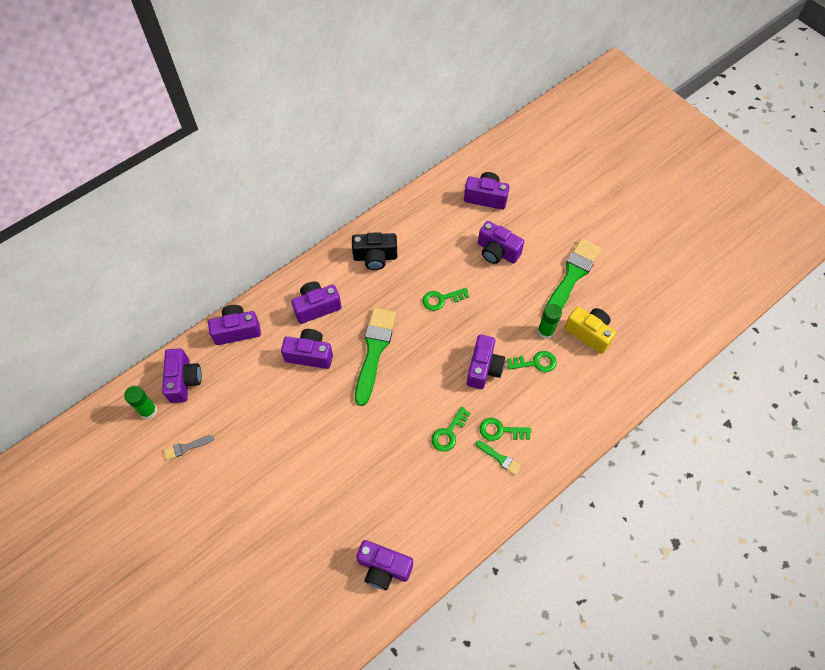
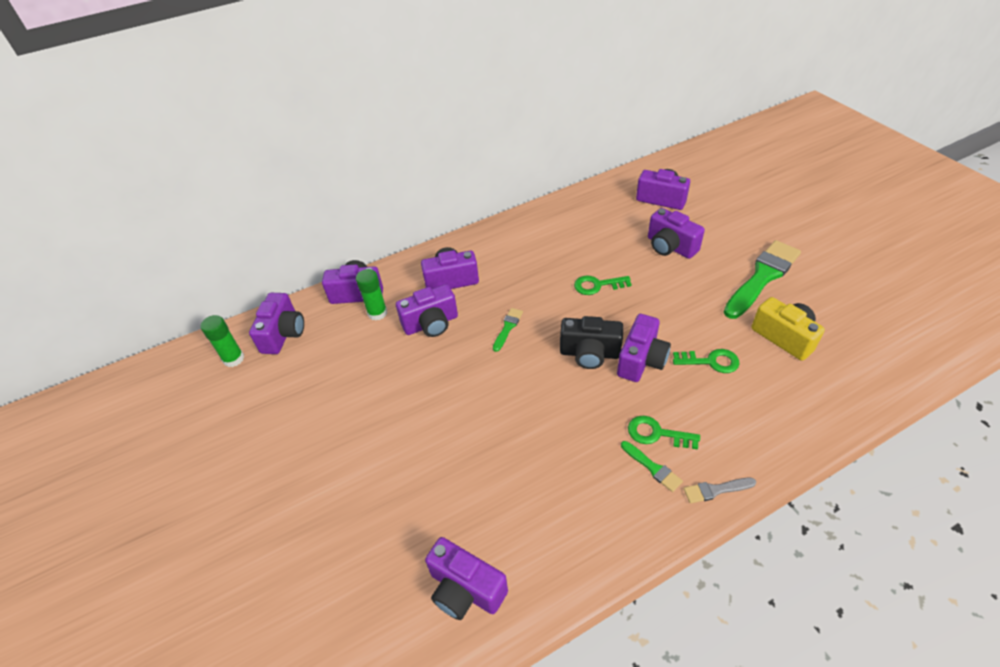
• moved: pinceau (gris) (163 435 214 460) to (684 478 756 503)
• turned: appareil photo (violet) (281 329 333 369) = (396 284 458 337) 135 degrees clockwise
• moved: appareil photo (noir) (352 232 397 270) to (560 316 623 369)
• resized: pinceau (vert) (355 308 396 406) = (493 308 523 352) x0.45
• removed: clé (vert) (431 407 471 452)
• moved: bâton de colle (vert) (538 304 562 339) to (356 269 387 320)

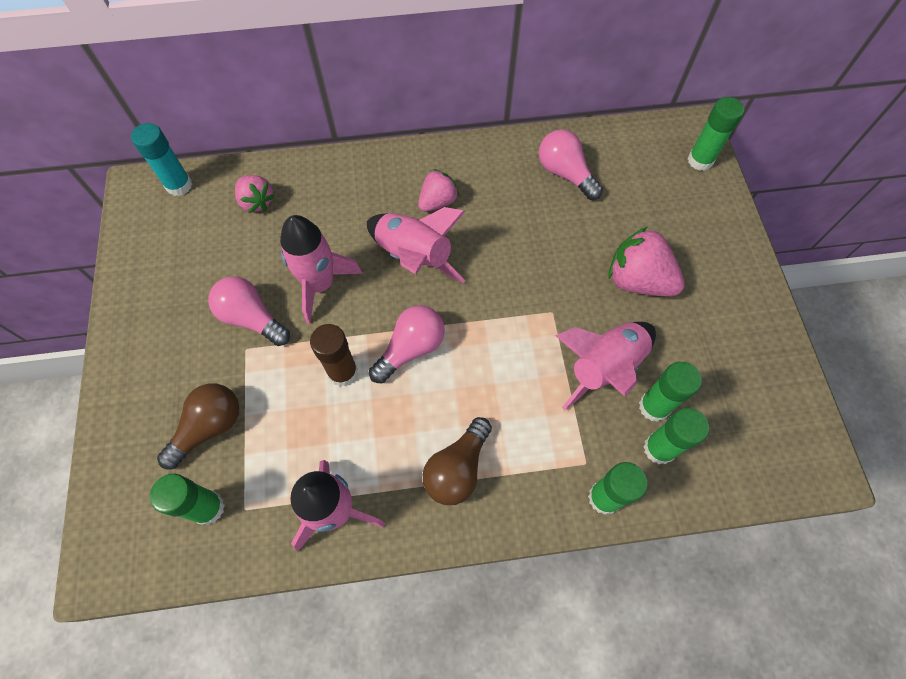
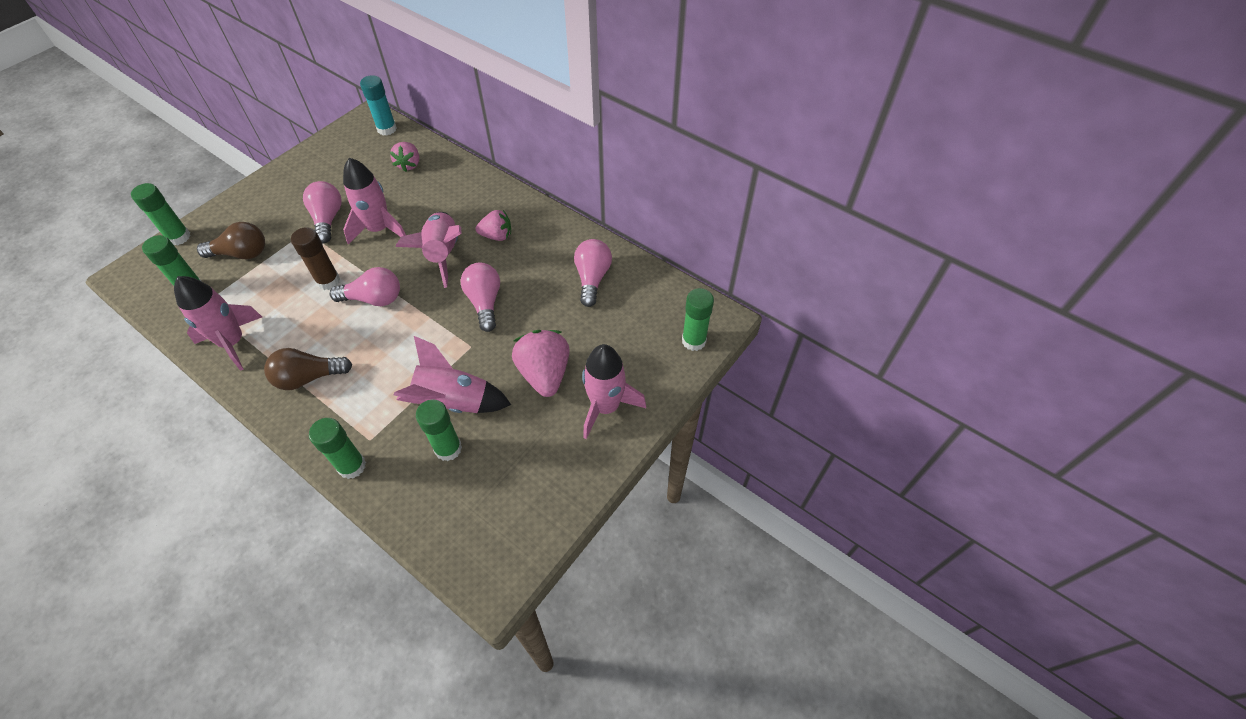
• moved: bâton de colle (vert) (643 408 709 464) to (131 183 191 245)
• added: ampoule (rose) (460 263 500 332)
• added: fusée (rose) (582 344 646 439)

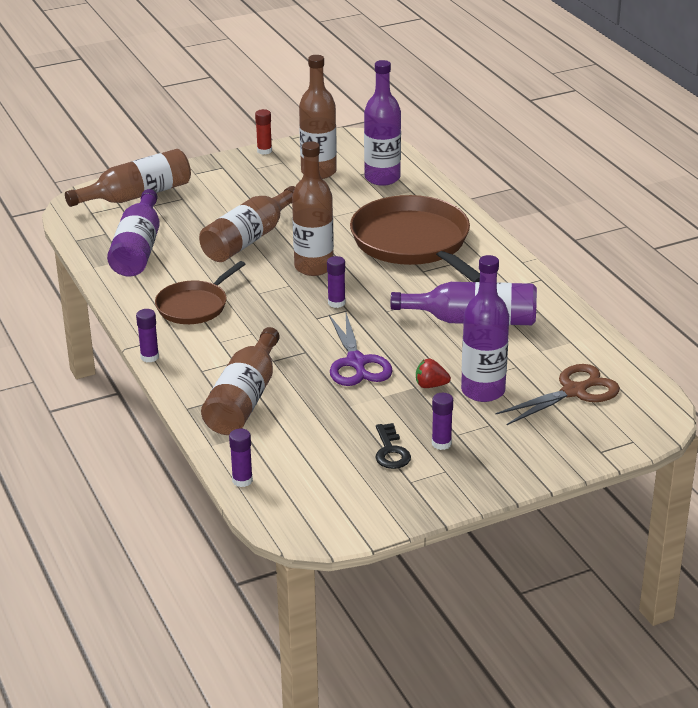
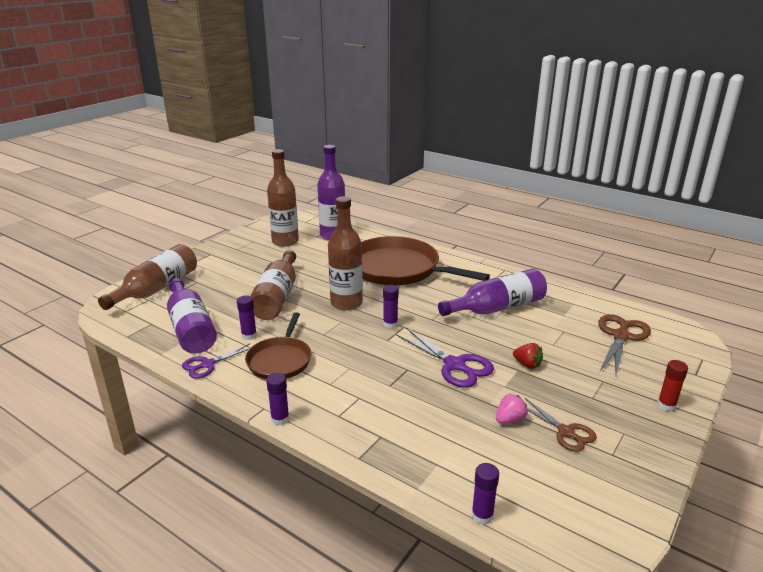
• removed: bouteille (marron) (201 327 280 435)
• moved: bâton de colle (rouge) (255 109 272 155) to (657 360 688 411)
• replaced: clé (noir) (375 423 411 469) to ciseaux (marron) (525 398 597 452)
• turned: fraise (rouge) (416 359 451 388) = (513 343 543 369) 120 degrees counterclockwise
• moved: bâton de colle (violet) (432 393 453 450) to (237 295 257 340)
• removed: bouteille (violet) (461 255 509 402)
• added: ciseaux (violet) (182 343 251 379)
• added: fraise (rose) (496 393 528 424)

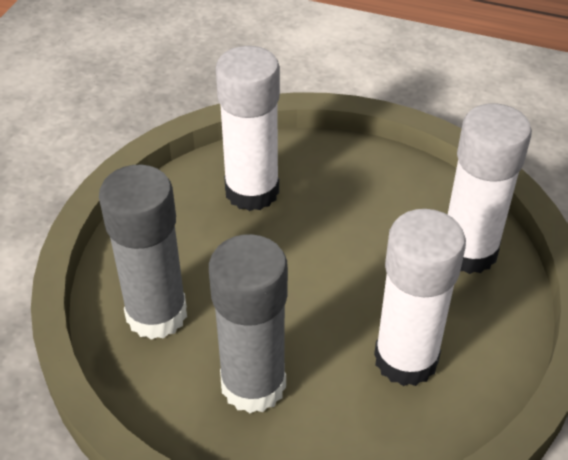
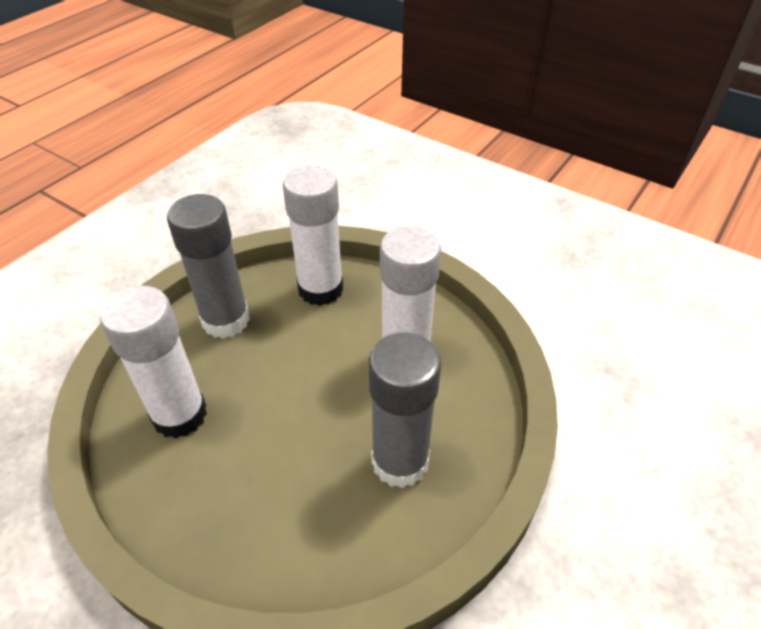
• moved: bâton de colle (gris) (99 165 187 340) to (167 194 250 339)

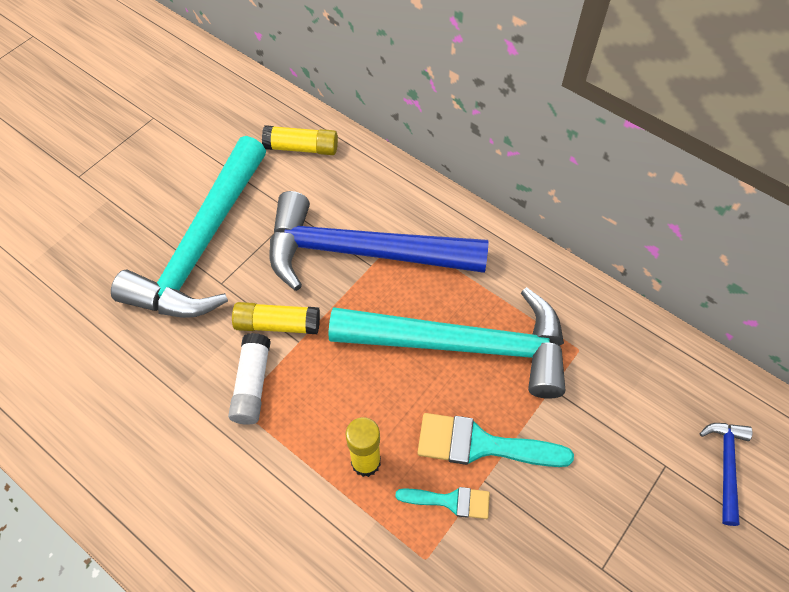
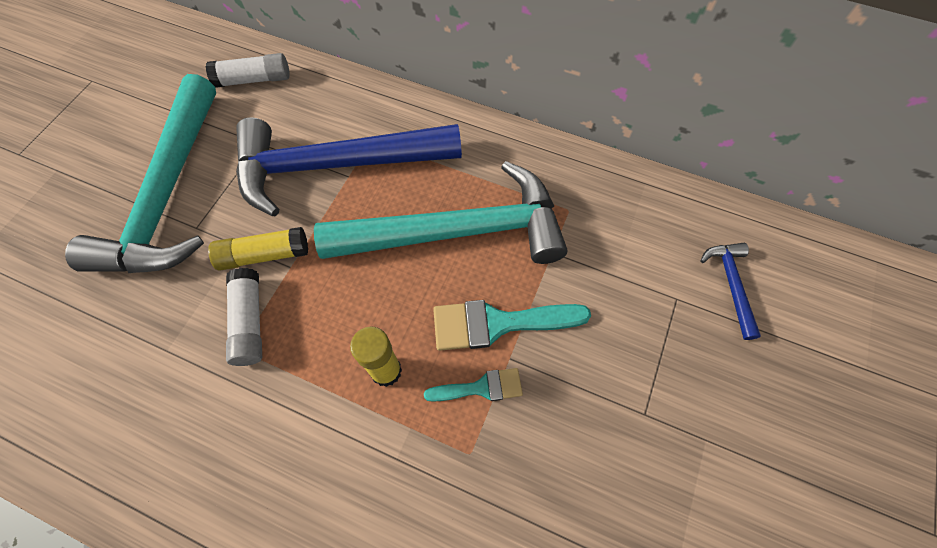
• recoloured: bâton de colle (jaune) (262 125 338 155) to bâton de colle (blanc) (205 53 290 88)

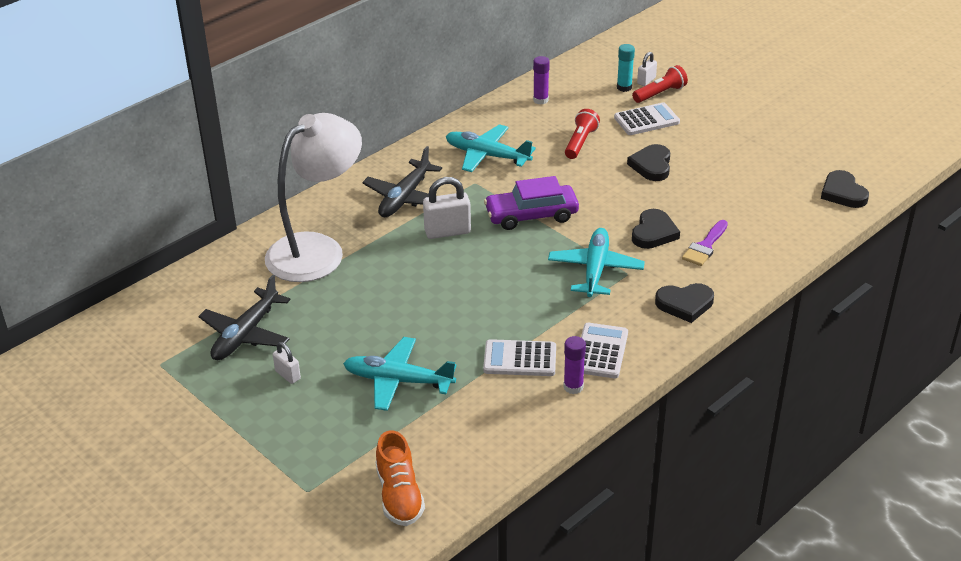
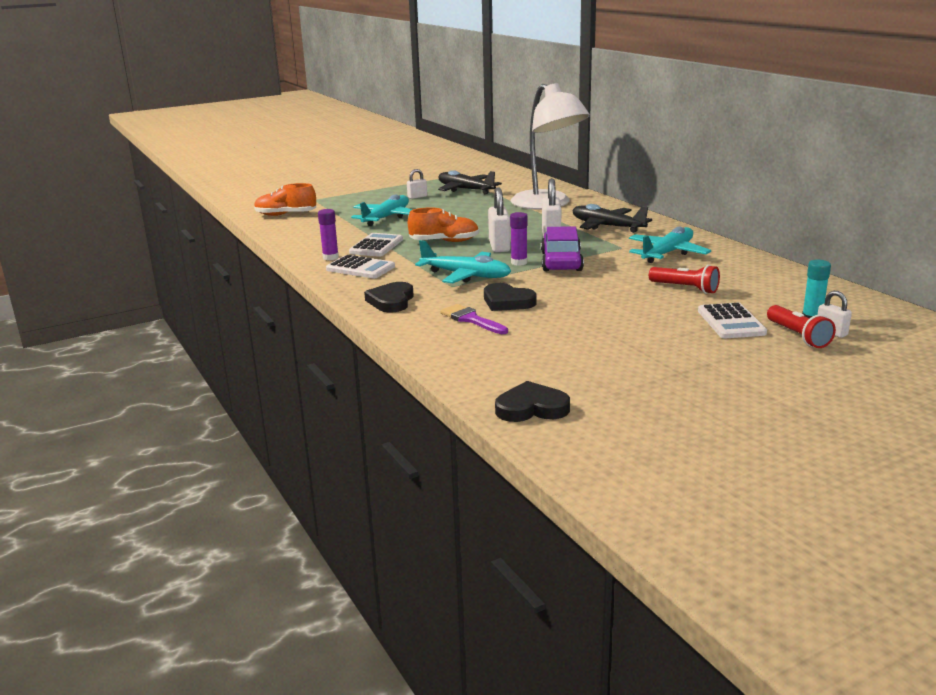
• moved: bâton de colle (violet) (533 56 550 104) to (510 212 528 266)
• removed: cœur (noir) (627 144 670 181)
• added: chaussure (orange) (408 208 479 242)
• added: cadenas (blanc) (488 187 510 252)

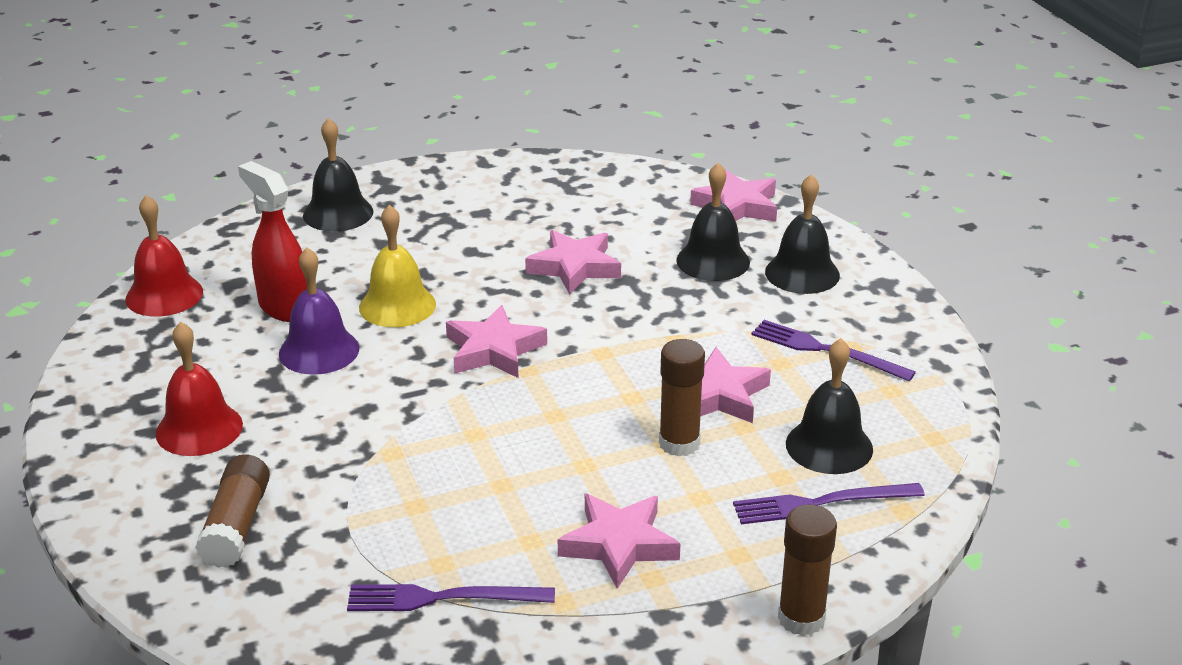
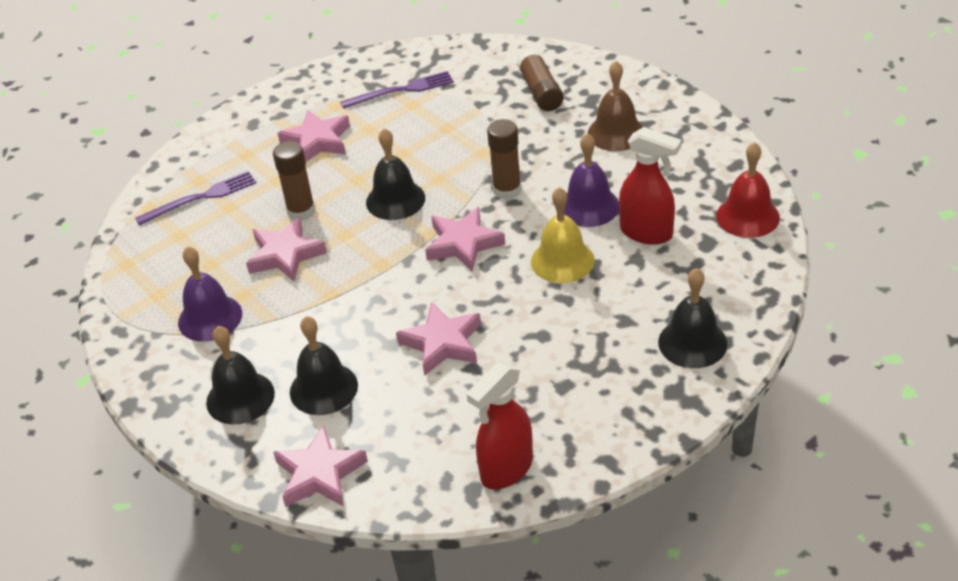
• recoloured: cloche (rouge) (156 321 243 456) to cloche (marron) (588 61 643 151)
• replaced: fourchette (violet) (751 320 916 381) to cloche (violet) (178 246 242 342)
• moved: bâton de colle (marron) (778 505 837 636) to (487 119 521 200)
• moved: cloche (noir) (786 338 873 474) to (366 128 425 220)
• added: vaporisateur (rouge) (467 362 533 490)

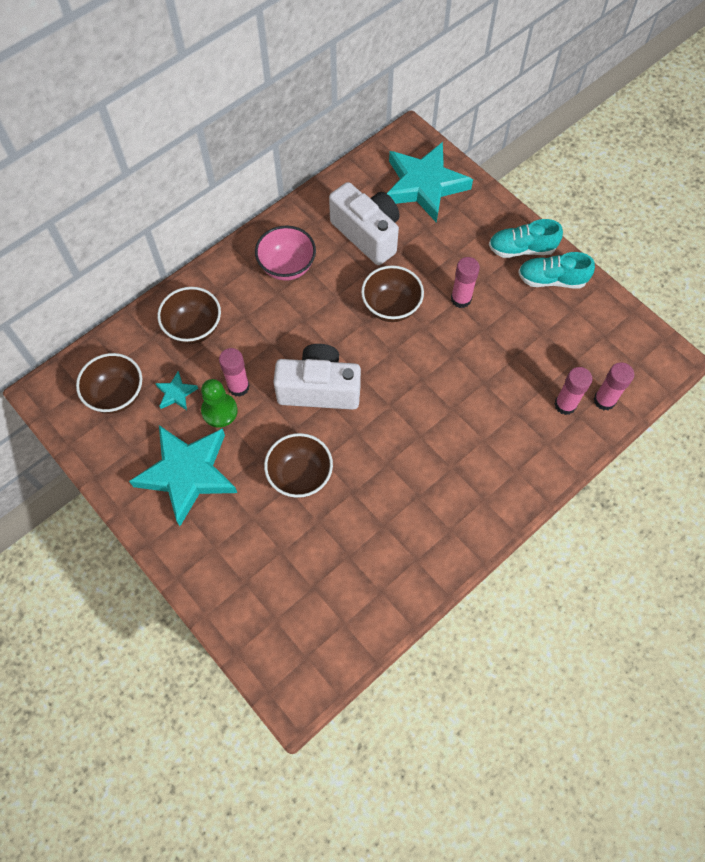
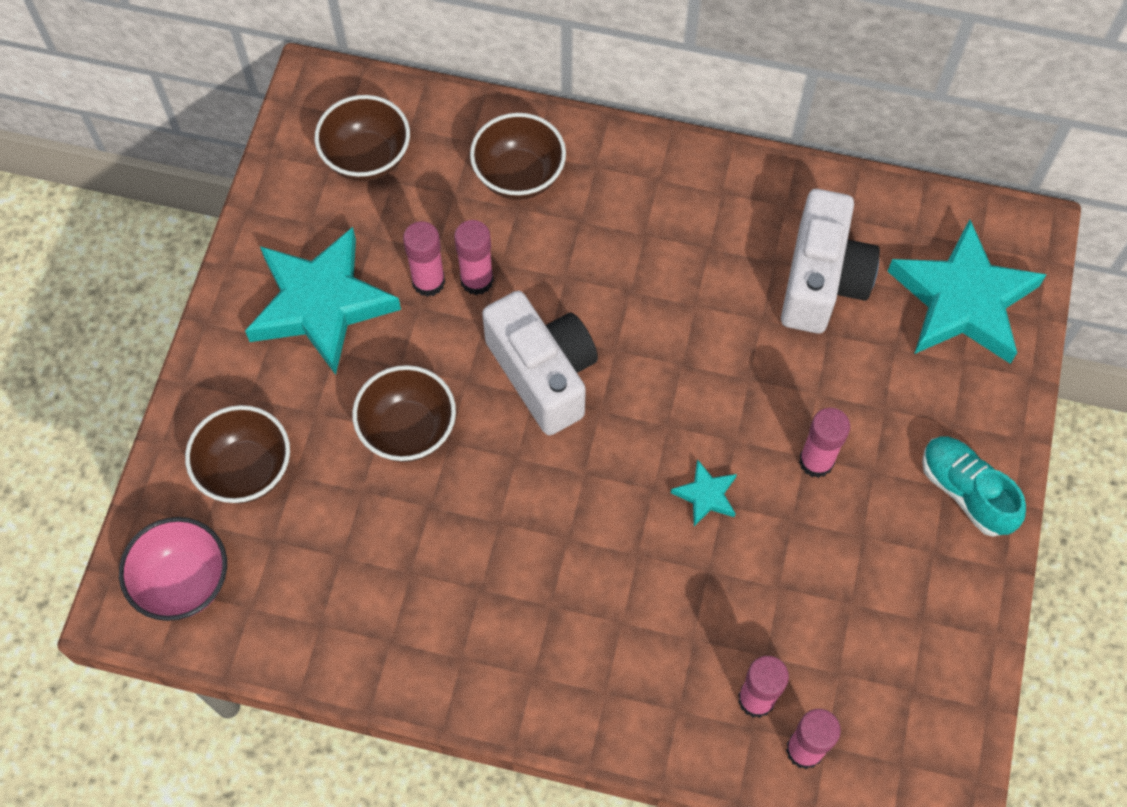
• moved: étoile (turquoise) (155 371 198 410) to (671 459 737 526)
• replaced: pion (vert) (201 379 238 427) to bâton de colle (rose) (403 221 445 297)
• moved: bol (rose) (255 226 316 281) to (119 517 227 621)
• moved: bol (marron) (361 265 424 322) to (185 405 290 504)
• removed: chaussure (turquoise) (518 252 595 289)

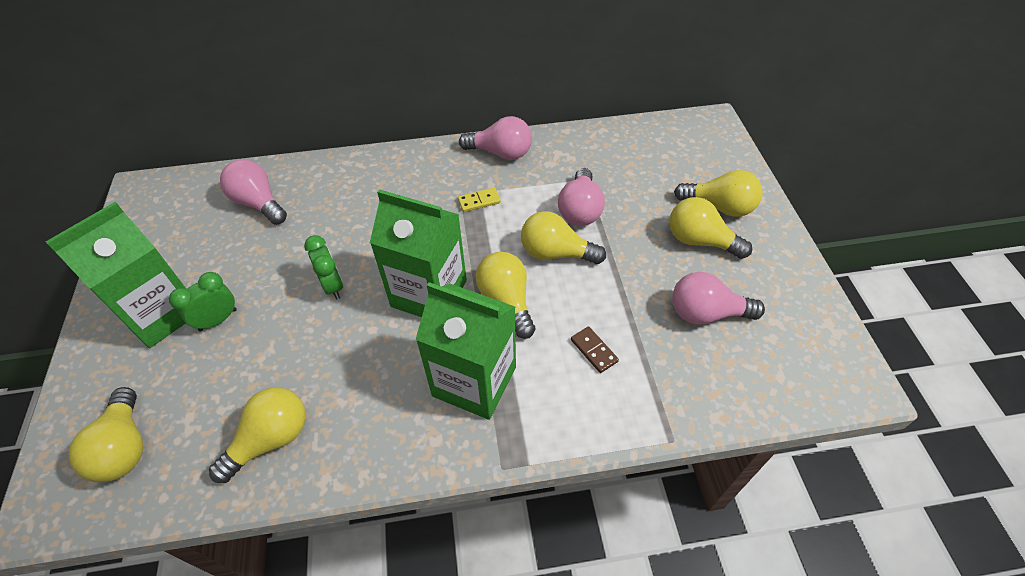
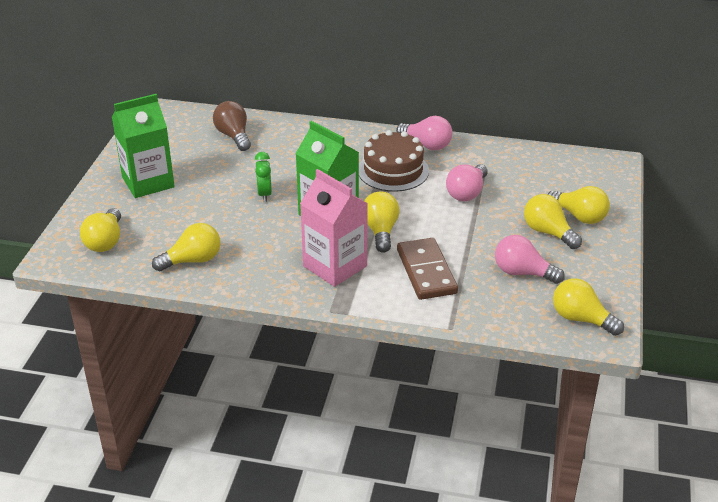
• removed: réveil (vert) (169 272 237 332)
• recoloured: ampoule (rose) (220 159 287 225) to ampoule (marron) (213 101 251 151)
• recoloured: brique de lait (vert) (415 282 516 420) to brique de lait (rose) (300 169 368 287)
• replaced: domino (jaune) (458 187 501 212) to gâteau (marron) (359 130 429 192)
• moved: ampoule (jaune) (521 211 606 264) to (553 278 624 336)
• resized: domino (marron) (571 326 619 373) = (397 238 458 300) x2.28

